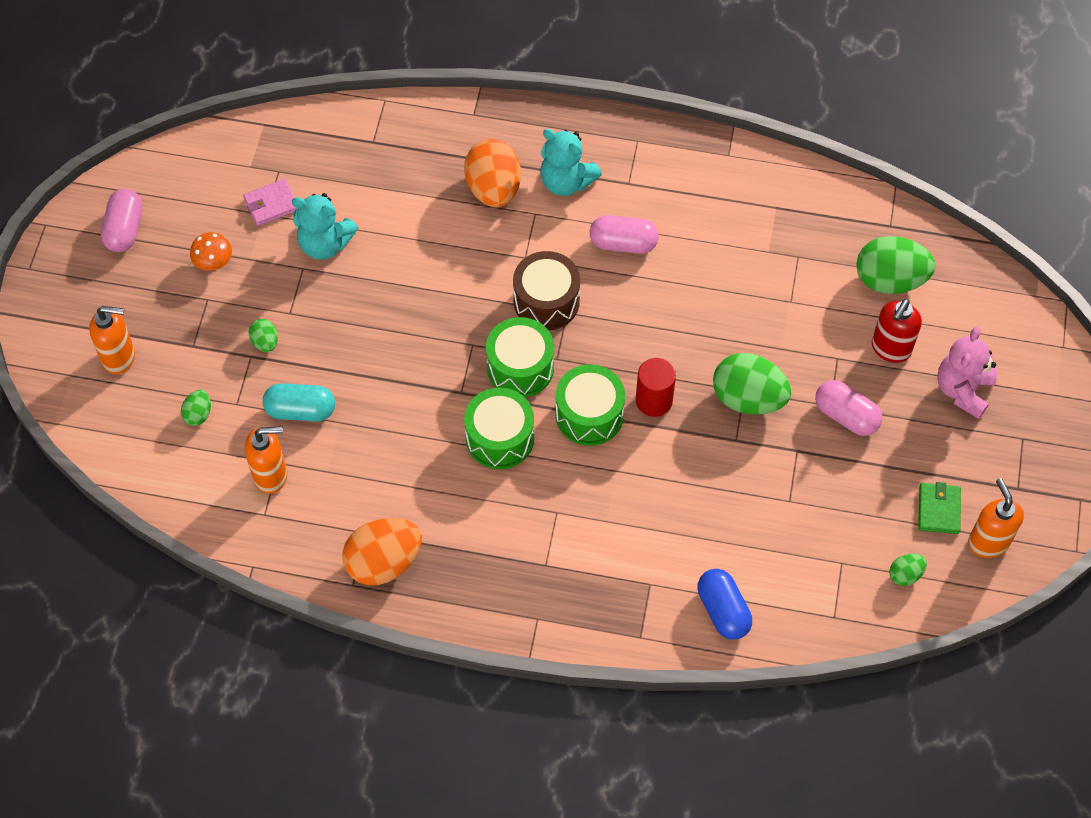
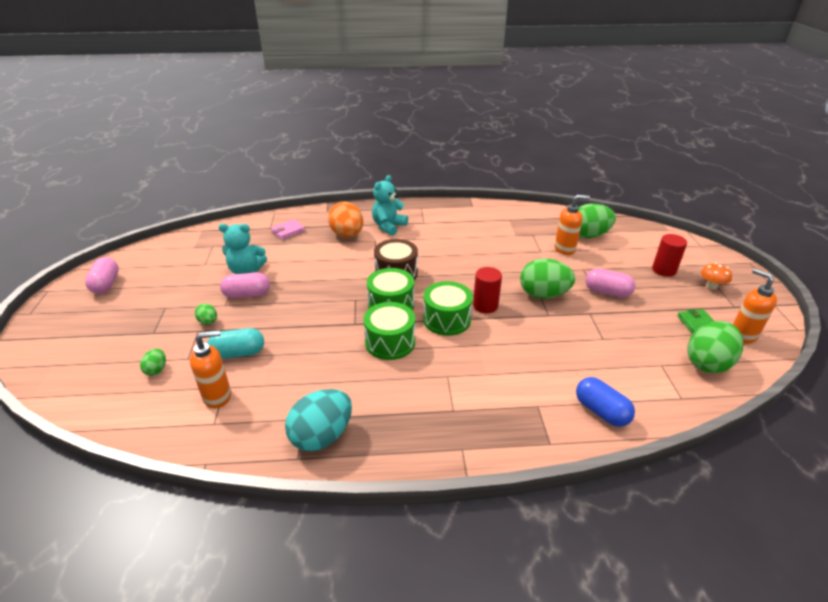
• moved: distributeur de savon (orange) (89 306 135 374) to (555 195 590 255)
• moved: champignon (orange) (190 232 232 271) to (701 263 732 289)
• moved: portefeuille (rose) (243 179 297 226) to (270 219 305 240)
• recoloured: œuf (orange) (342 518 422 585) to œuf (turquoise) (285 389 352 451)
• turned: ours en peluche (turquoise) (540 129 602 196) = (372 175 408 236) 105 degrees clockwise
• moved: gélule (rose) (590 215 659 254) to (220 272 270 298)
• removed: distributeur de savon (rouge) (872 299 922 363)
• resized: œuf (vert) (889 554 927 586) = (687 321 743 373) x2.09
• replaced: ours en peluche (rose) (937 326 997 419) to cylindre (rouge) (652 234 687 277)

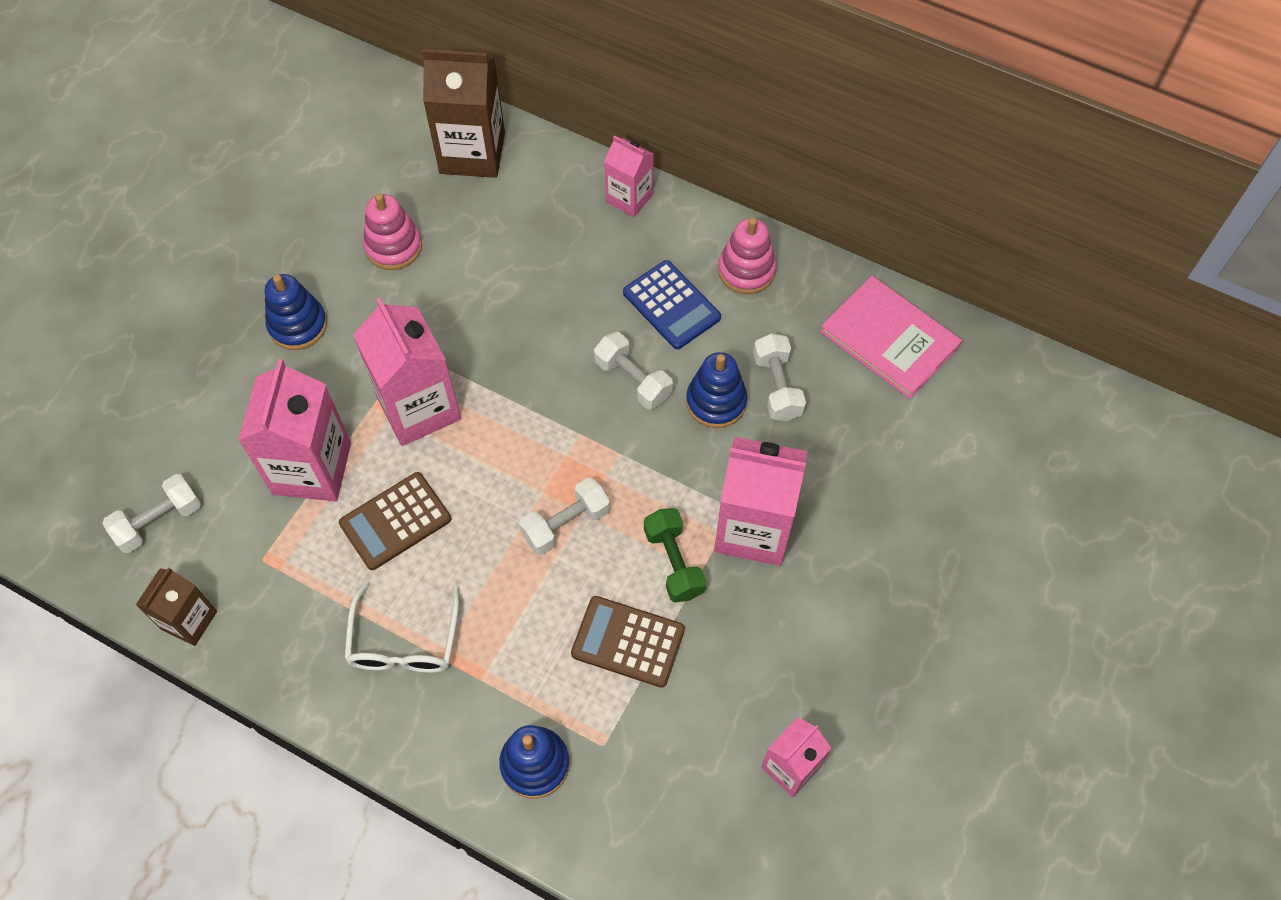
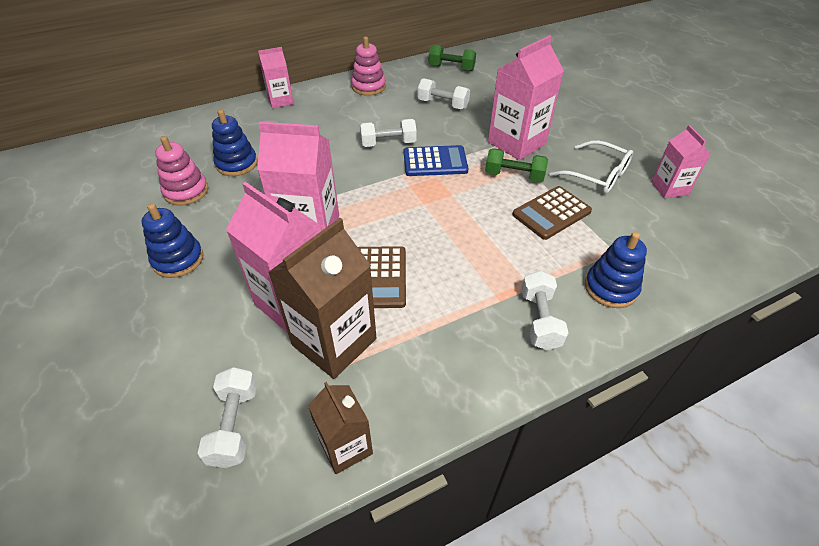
• moved: lunettes (blanc) (344 581 459 673) to (549 140 633 194)
• moved: brique de lait (marron) (422 49 505 178) to (268 218 377 379)
• moved: haltère (blanc) (519 478 610 555) to (521 271 568 350)
• moved: calculatrice (bleu) (623 260 721 349) to (404 145 469 176)
• moved: jouet à empiler (bleu) (686 352 747 428) to (212 109 257 176)
• replaced: livre (rose) (820 276 962 399) to haltère (vert) (428 45 476 71)

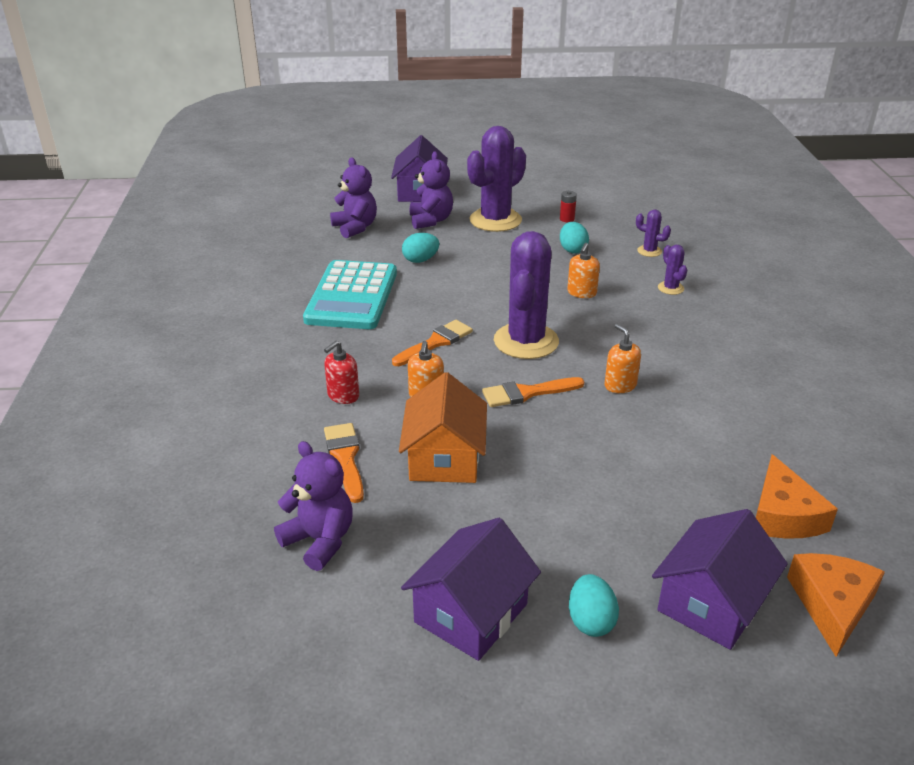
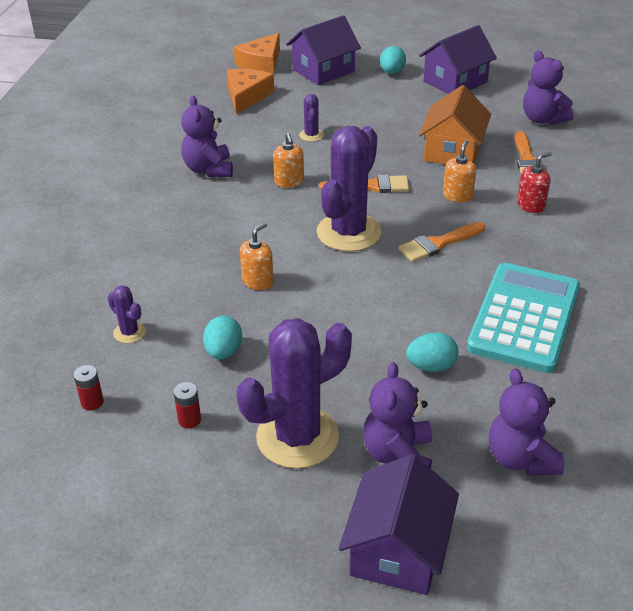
• moved: cactus (violet) (658 245 687 295) to (299 94 324 142)
• added: pile (rouge) (74 365 104 411)
• added: ours en peluche (violet) (181 96 233 177)

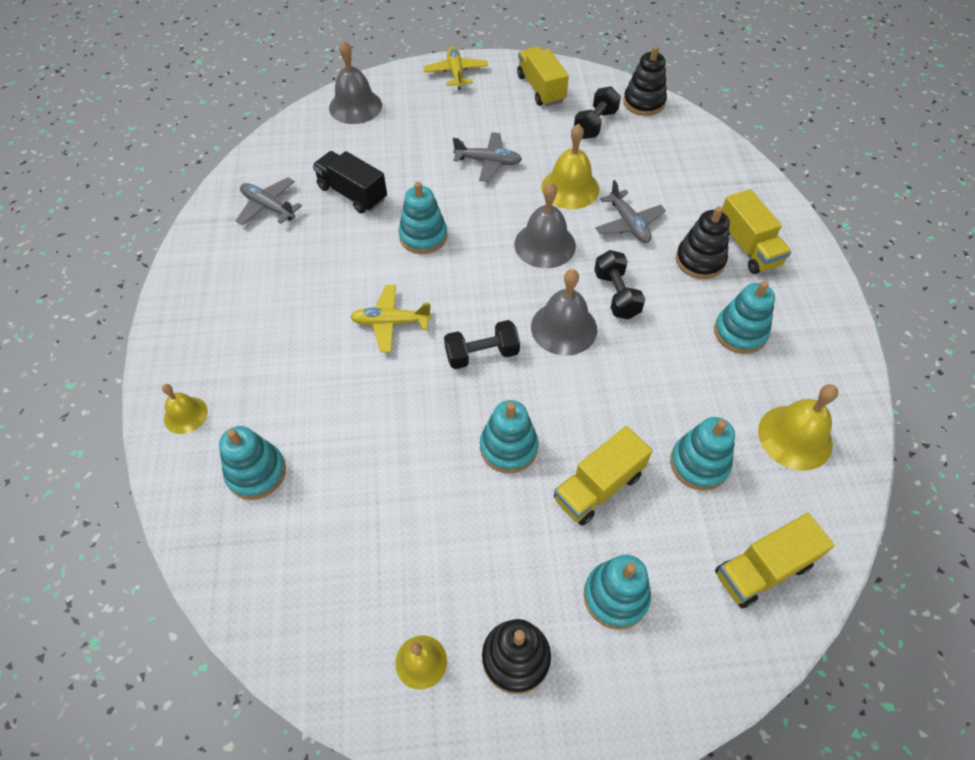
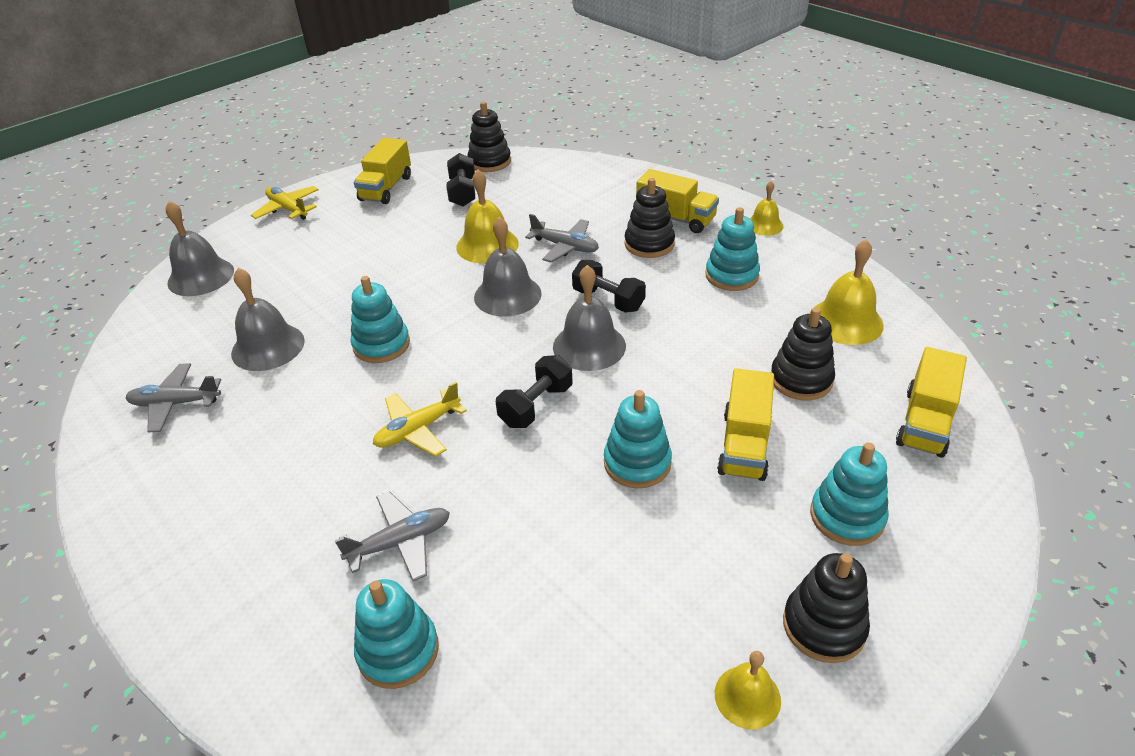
• moved: cloche (jaune) (162 384 208 434) to (750 181 784 236)
• replaced: camion (noir) (313 151 387 214) to cloche (gris) (231 268 305 371)
• moved: avion (gris) (453 132 522 182) to (335 491 450 581)
• turned: camion (jaune) (517 46 569 106) = (354 138 411 204) 105 degrees counterclockwise
• recoloured: jouet à empiler (turquoise) (670 417 735 491) to jouet à empiler (noir) (771 307 835 400)

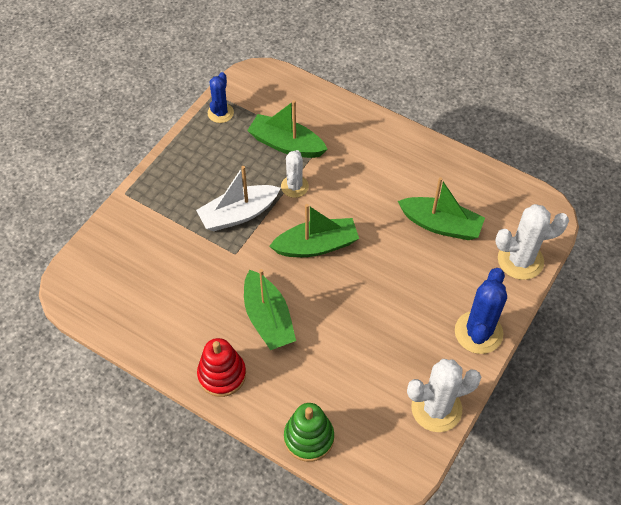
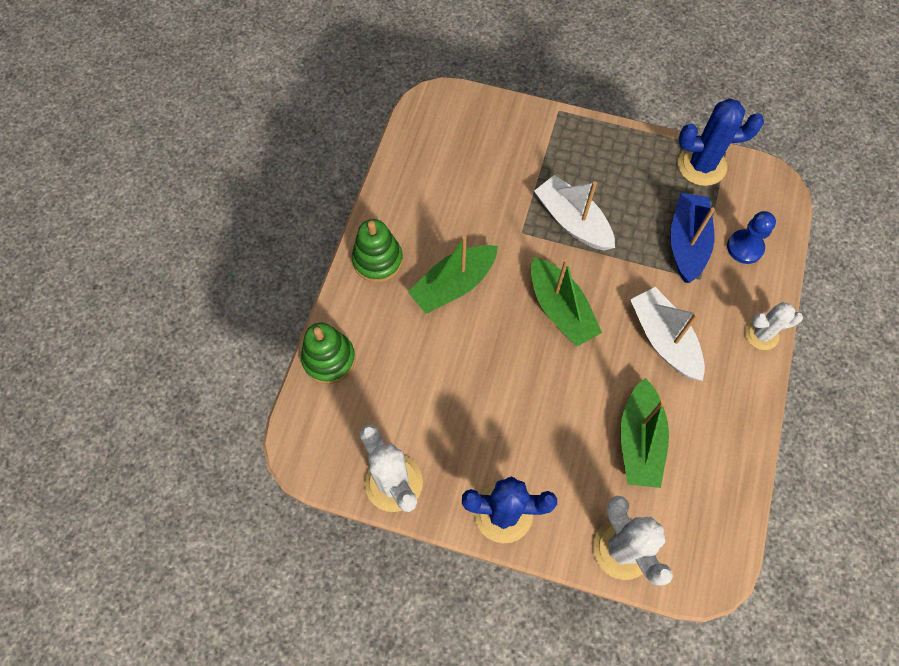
• recoloured: jouet à empiler (rouge) (197 338 246 397) to jouet à empiler (vert) (352 219 403 282)
• resized: cactus (bleu) (208 72 234 123) = (678 99 764 186) x1.58
• recoloured: bateau (vert) (247 100 327 158) to bateau (bleu) (670 193 715 283)
• moved: cactus (blanc) (281 150 309 198) to (745 302 803 350)
• added: bateau (blanc) (630 287 705 381)
• added: pion (bleu) (727 211 776 264)

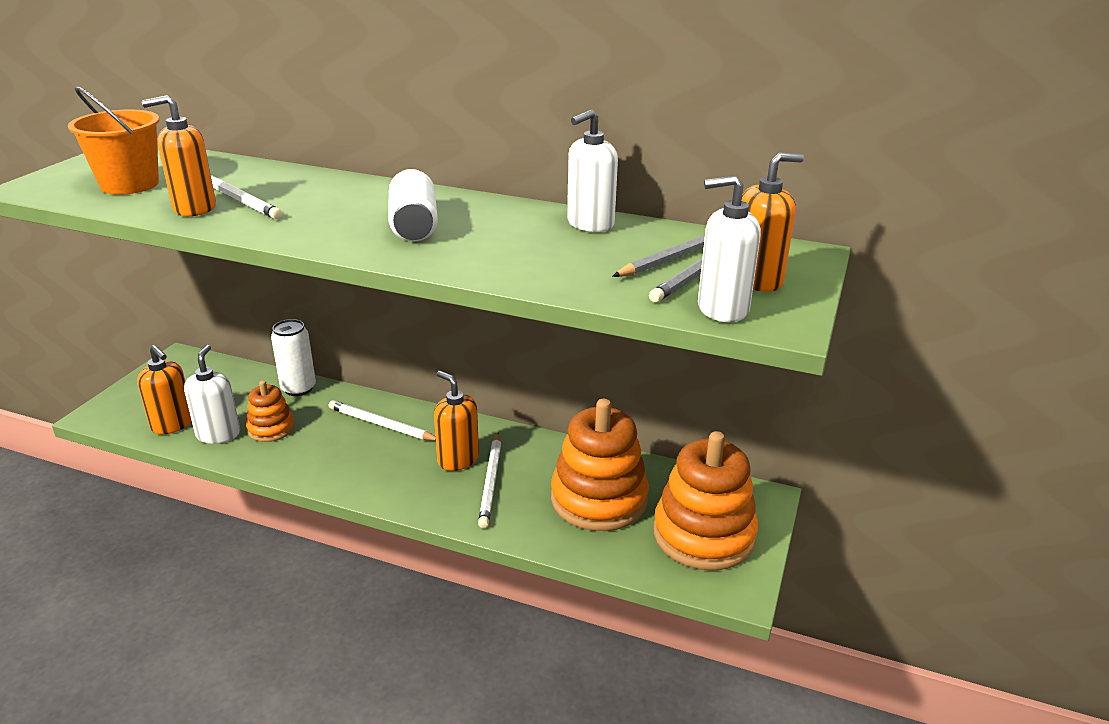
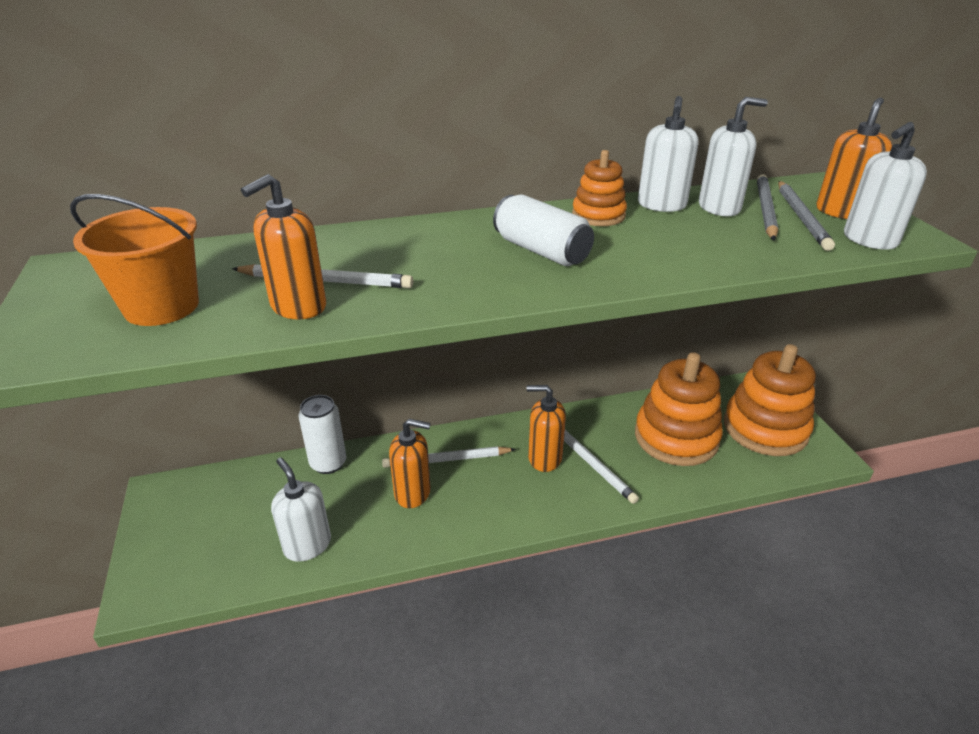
• moved: distributeur de savon (orange) (137 345 192 434) to (389 419 431 508)
• moved: jouet à empiler (orange) (246 380 295 442) to (572 150 627 226)
• added: distributeur de savon (blanc) (699 97 768 216)

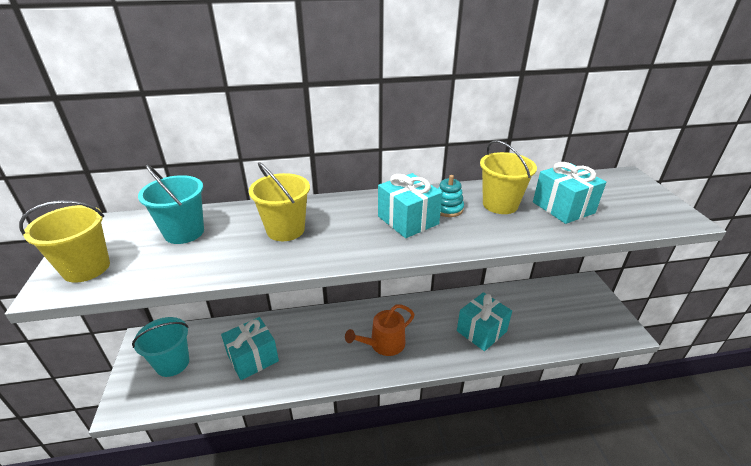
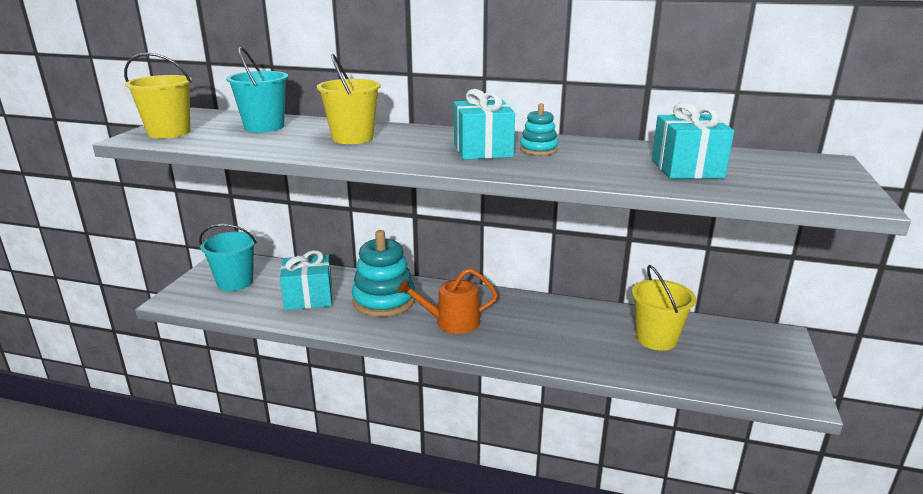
• removed: cadeau (turquoise) (457 292 512 351)
• moved: seau (jaune) (480 140 537 214) to (632 265 696 351)
• added: jouet à empiler (turquoise) (352 230 415 317)

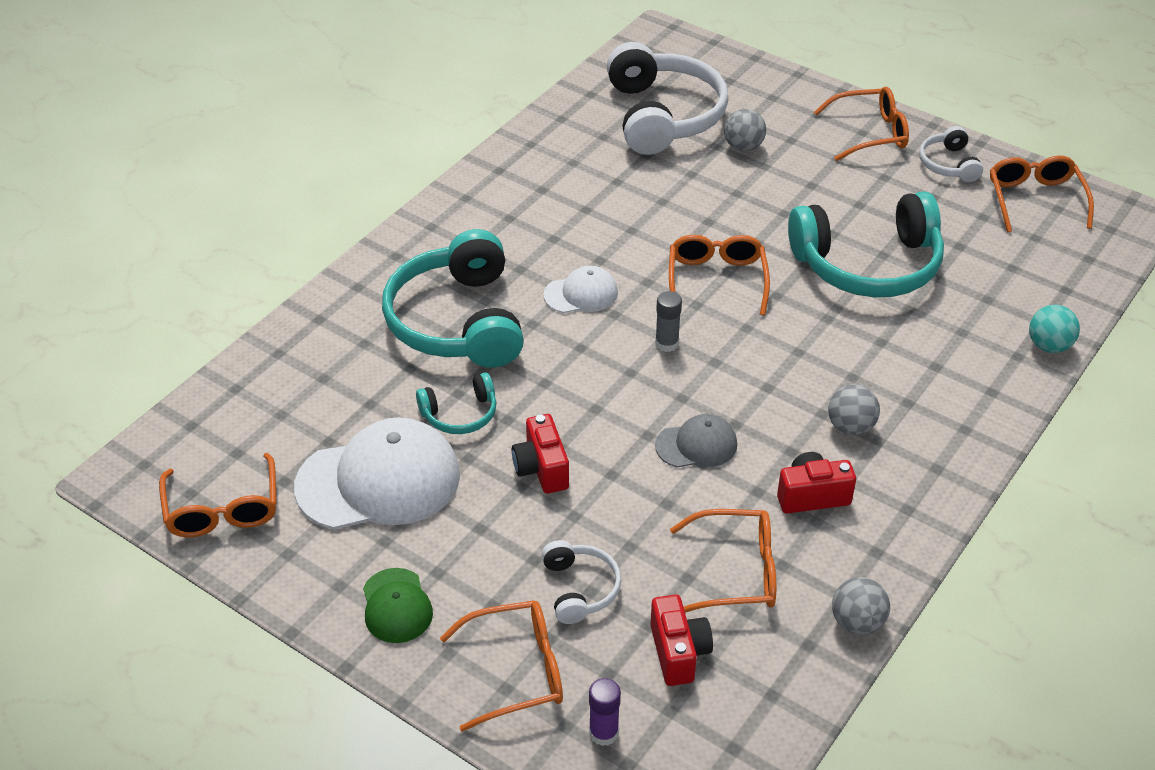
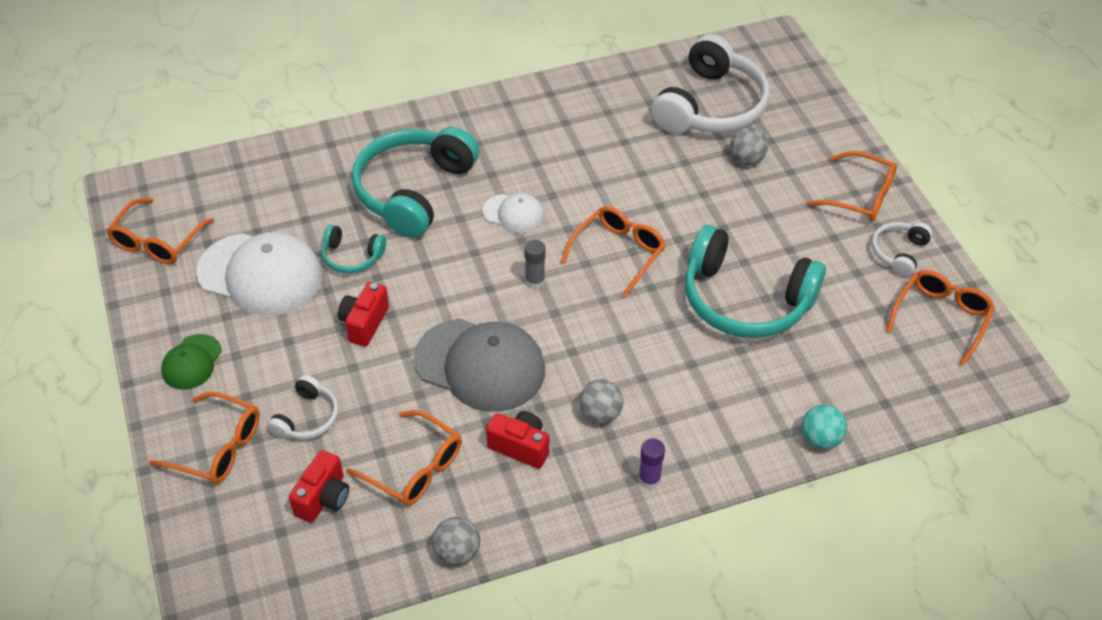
• moved: bâton de colle (violet) (589 678 621 746) to (638 438 665 489)
• resized: casquette (gris) (655 414 737 468) = (414 318 545 412) x1.95

